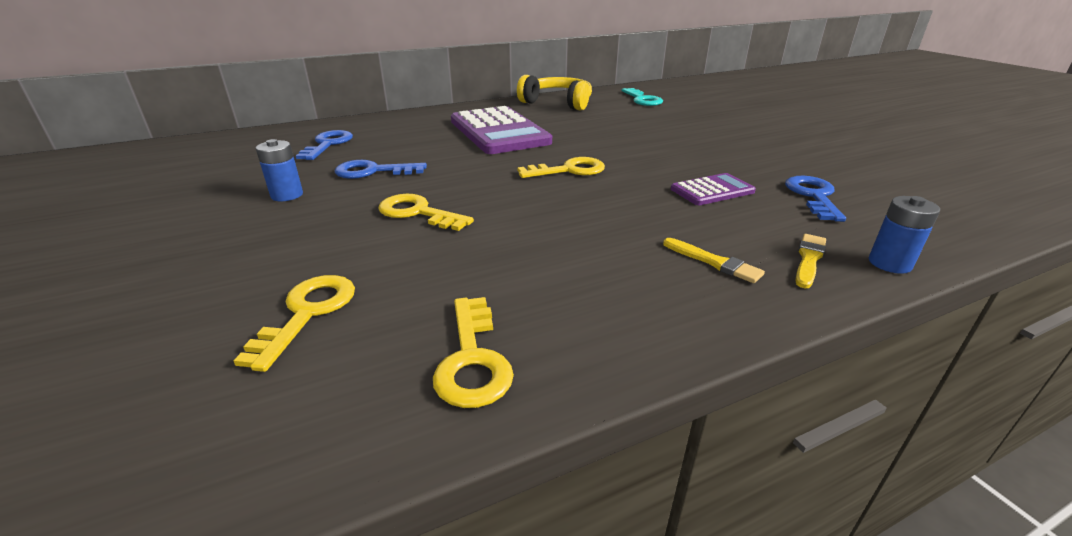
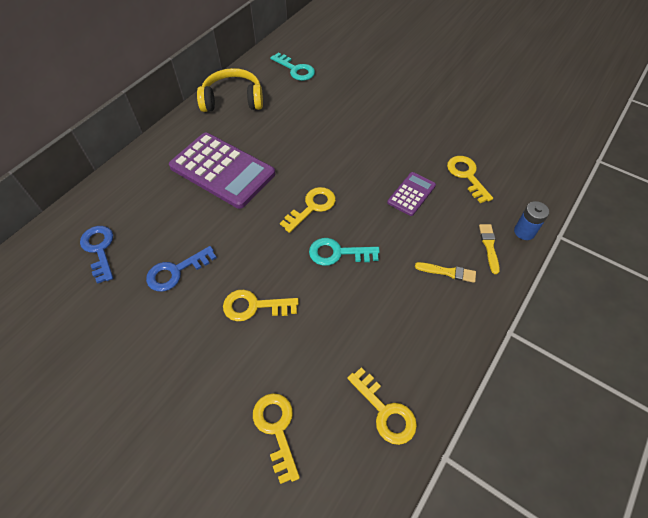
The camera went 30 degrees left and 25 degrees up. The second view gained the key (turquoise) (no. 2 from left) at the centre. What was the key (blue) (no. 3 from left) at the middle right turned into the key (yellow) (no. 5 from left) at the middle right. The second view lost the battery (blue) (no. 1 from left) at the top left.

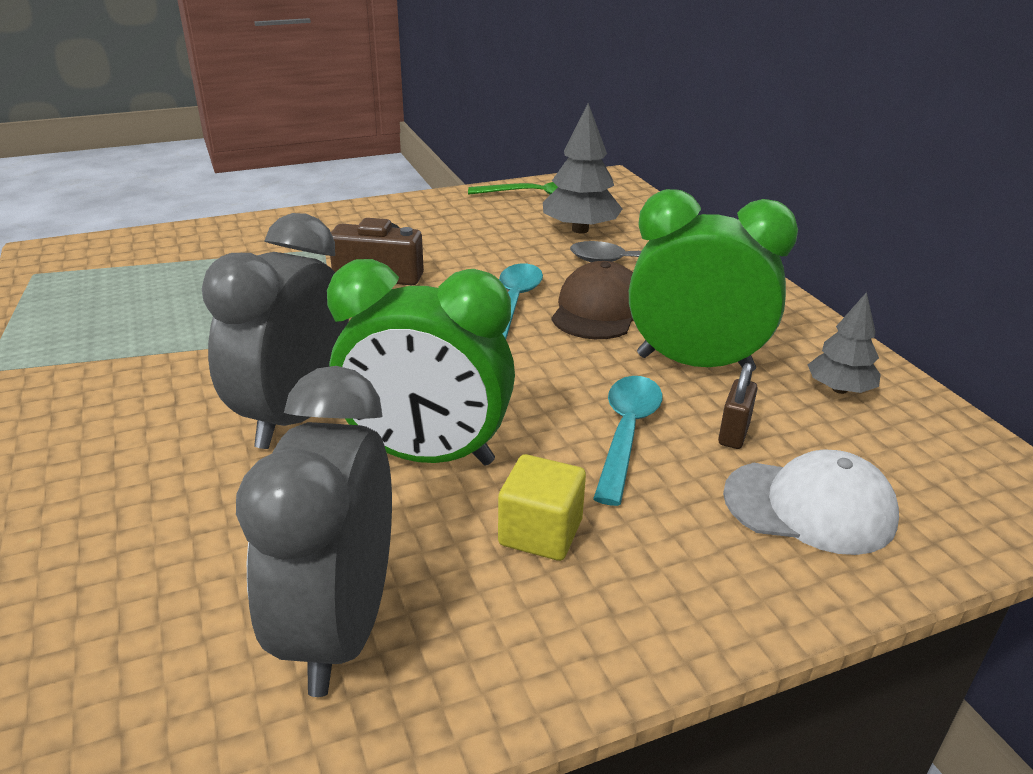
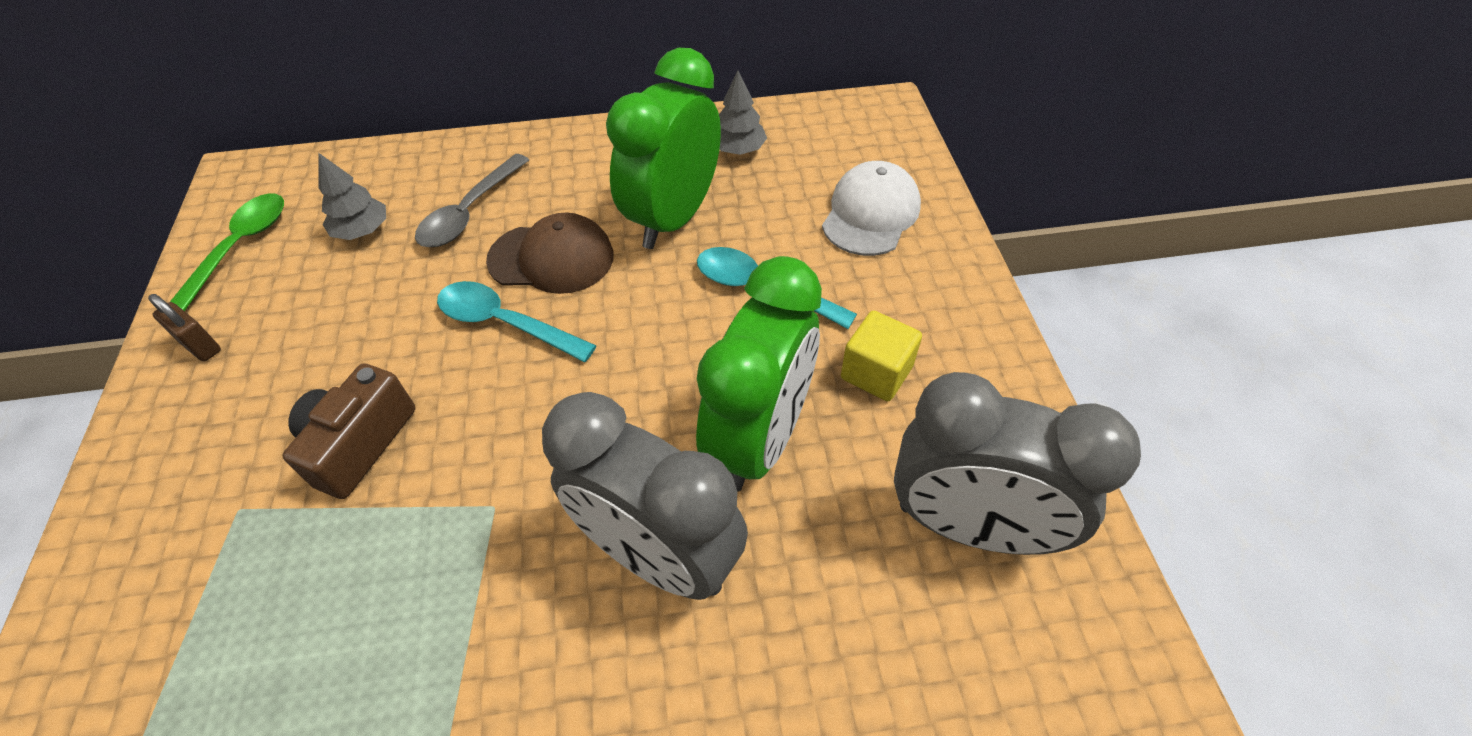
The camera went 75 degrees left and 20 degrees up. The padlock (brown) ended up elsewhere, having gone from the middle right to the middle left. The size of the tree (grey) (no. 1 from left) at the top centre changed by a factor of 0.64. The cap (brown) at the centre ended up facing another way, 150 degrees clockwise from before.

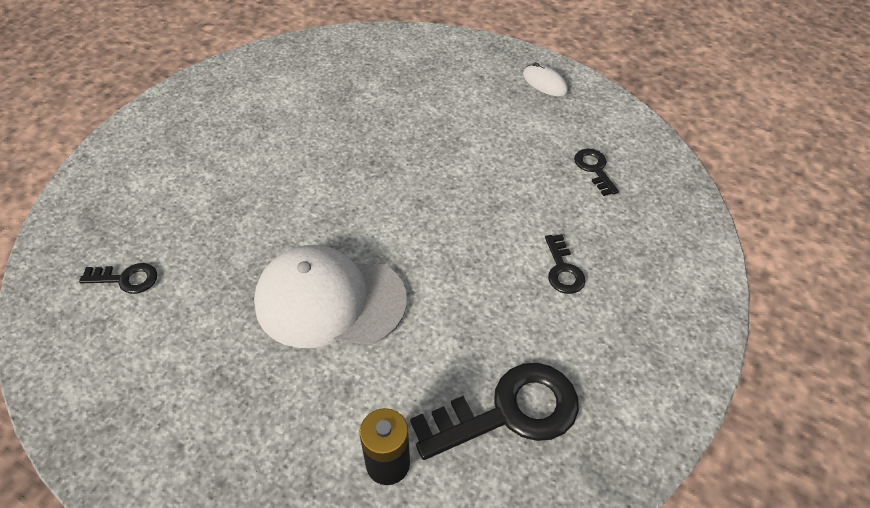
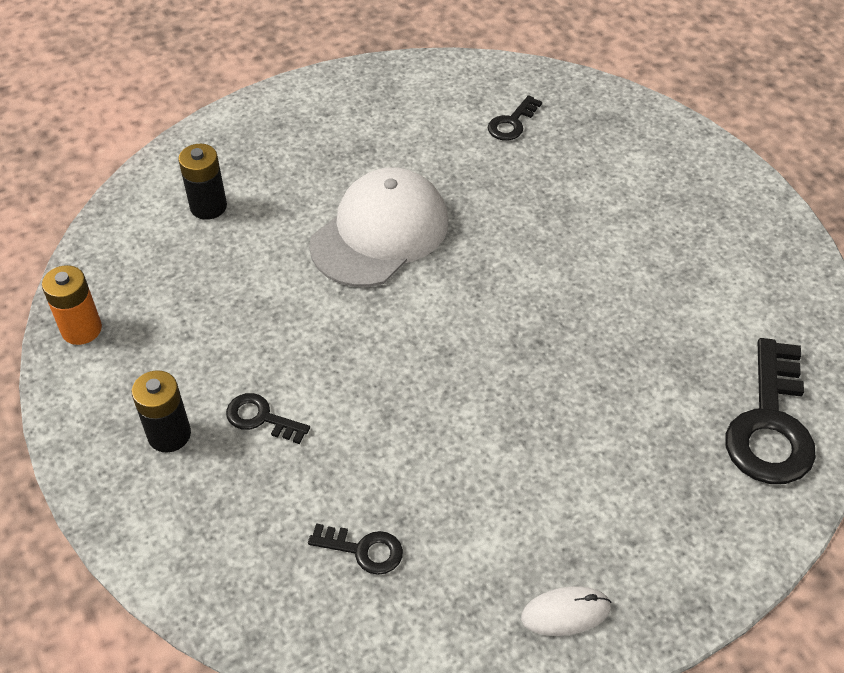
The camera went 125 degrees right and 0 degrees up. The second view gained the battery (orange) at the middle left. The second view gained the battery (black) (no. 1 from left) at the middle left. The key (black) (no. 2 from left in the first image) ended up elsewhere, having gone from the bottom centre to the middle right.

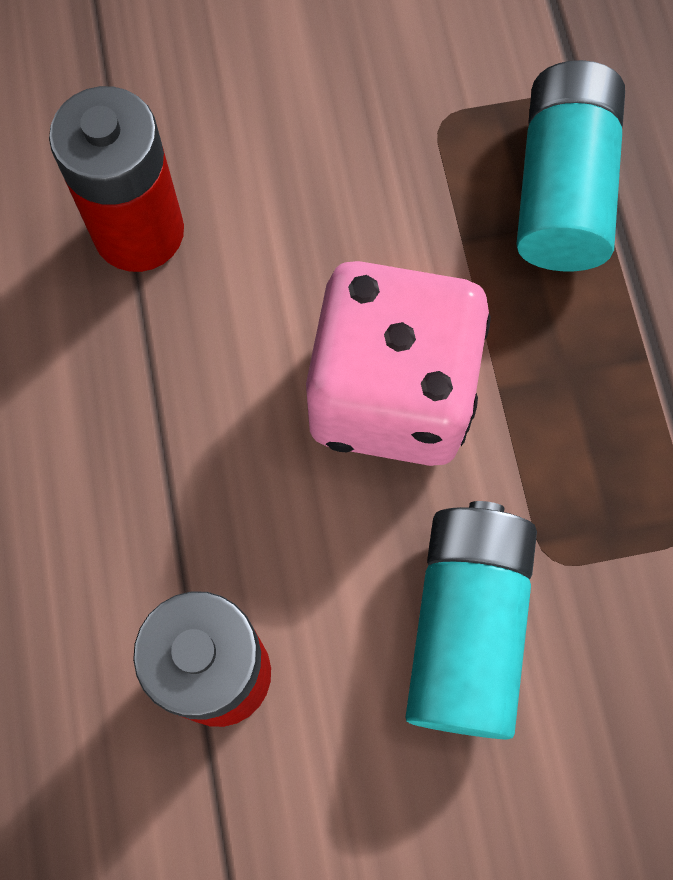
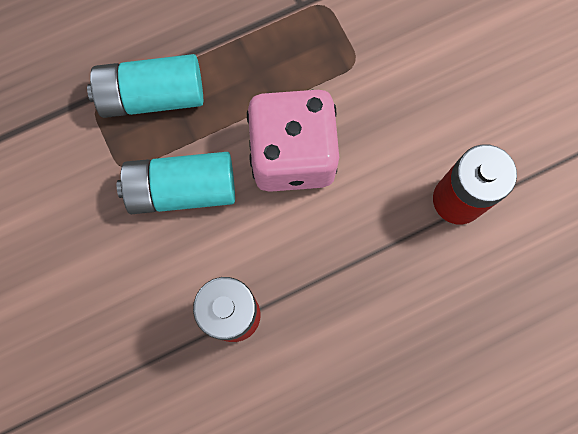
The camera went 105 degrees left and 5 degrees up. The battery (turquoise) (no. 1 from left in the first image) ended up elsewhere, having gone from the bottom right to the middle left.

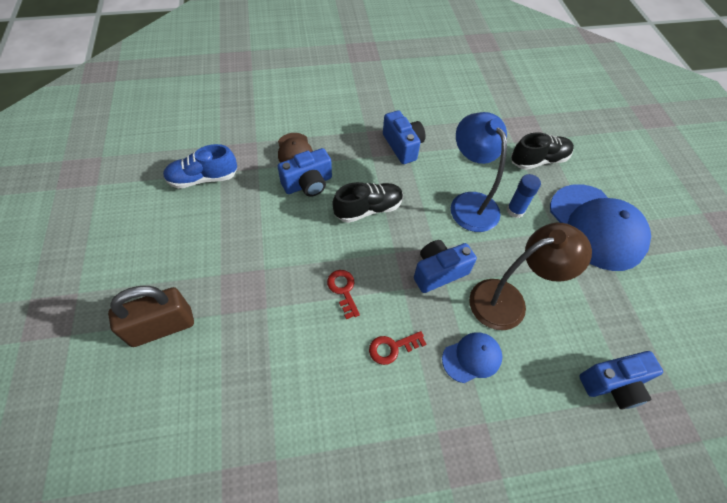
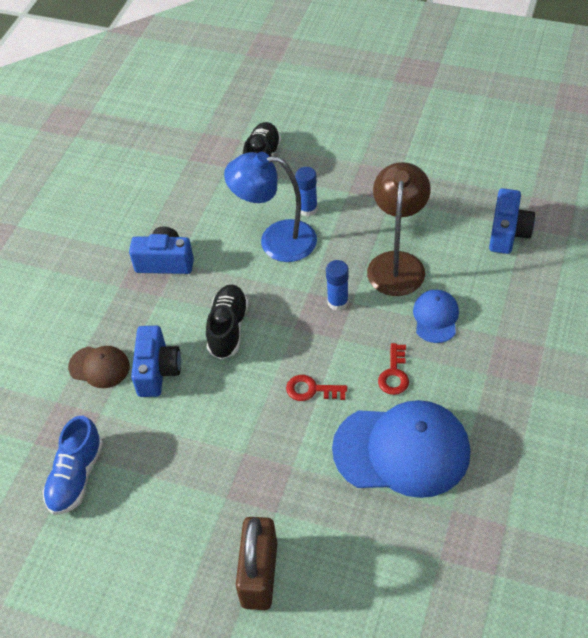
The camera went 55 degrees left and 5 degrees down. Where the camera (blue) (no. 3 from left) stood at the centre, the glue stick (blue) (no. 2 from left) came to stand at the centre. The cap (blue) (no. 2 from left in the first image) ended up elsewhere, having gone from the middle right to the bottom right.

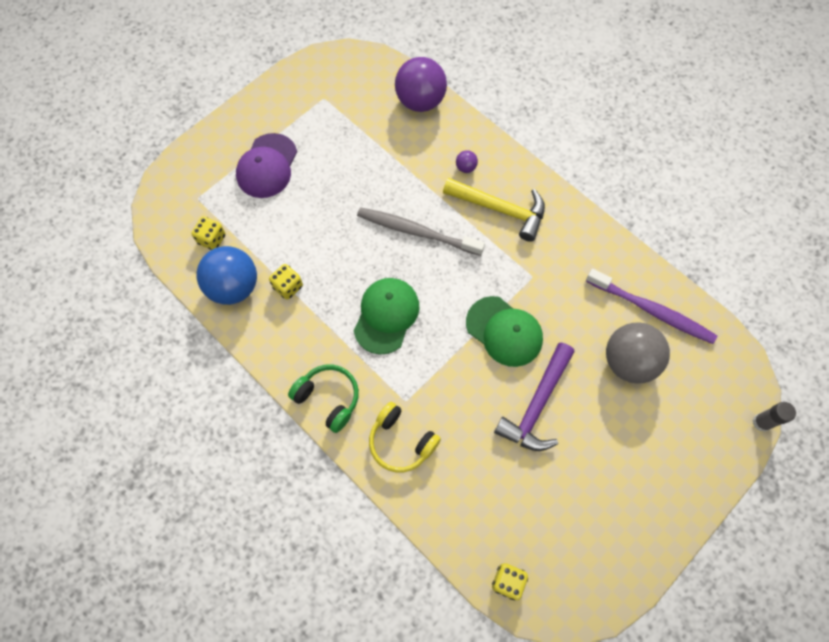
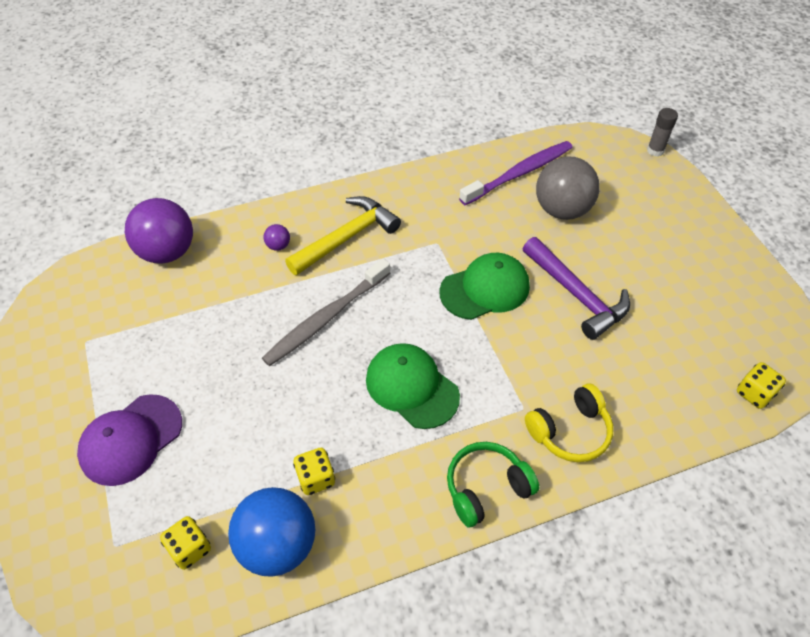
The camera went 65 degrees left and 15 degrees down. The cap (purple) at the top left ended up facing another way, 90 degrees clockwise from before.

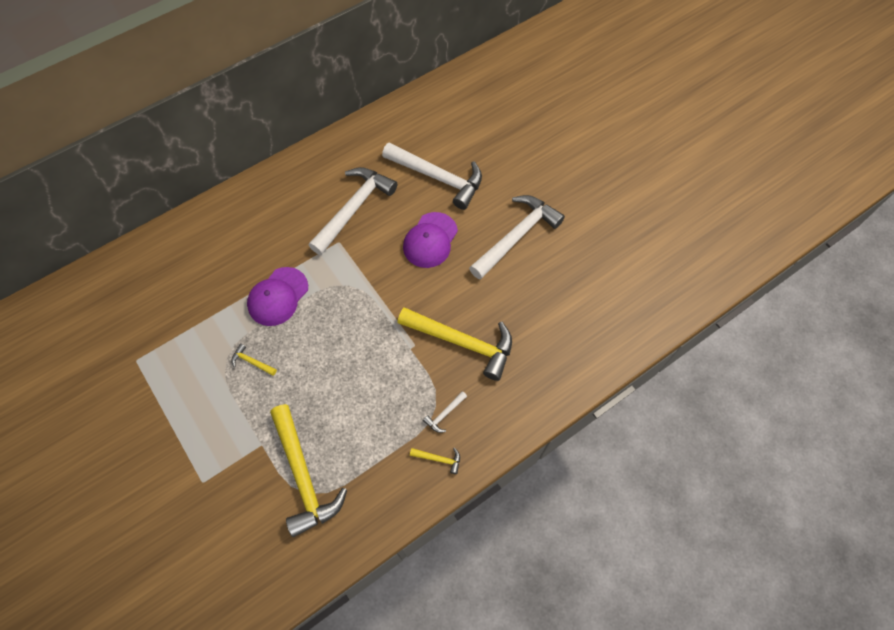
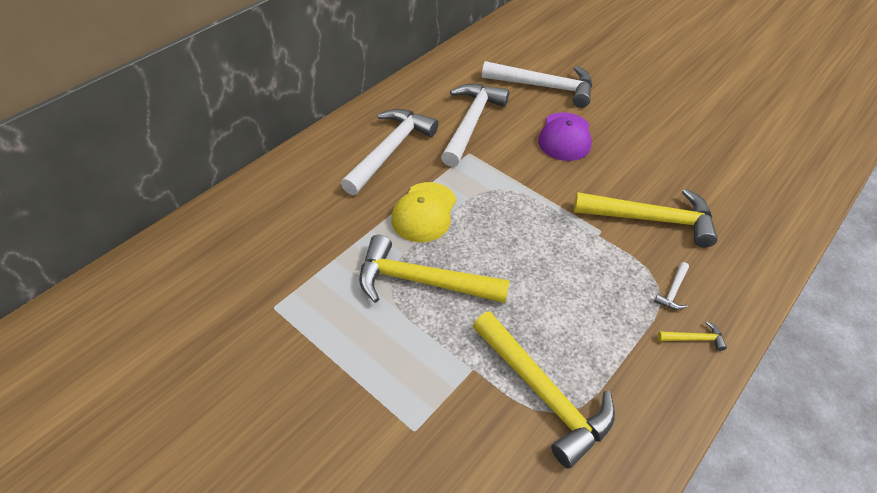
The camera went 15 degrees left and 15 degrees down. The hammer (white) (no. 4 from left in the first image) ended up elsewhere, having gone from the centre to the top centre. The size of the hammer (yellow) (no. 1 from left) at the middle left changed by a factor of 2.48. What was the cap (purple) (no. 1 from left) at the middle left turned into the cap (yellow) at the centre.

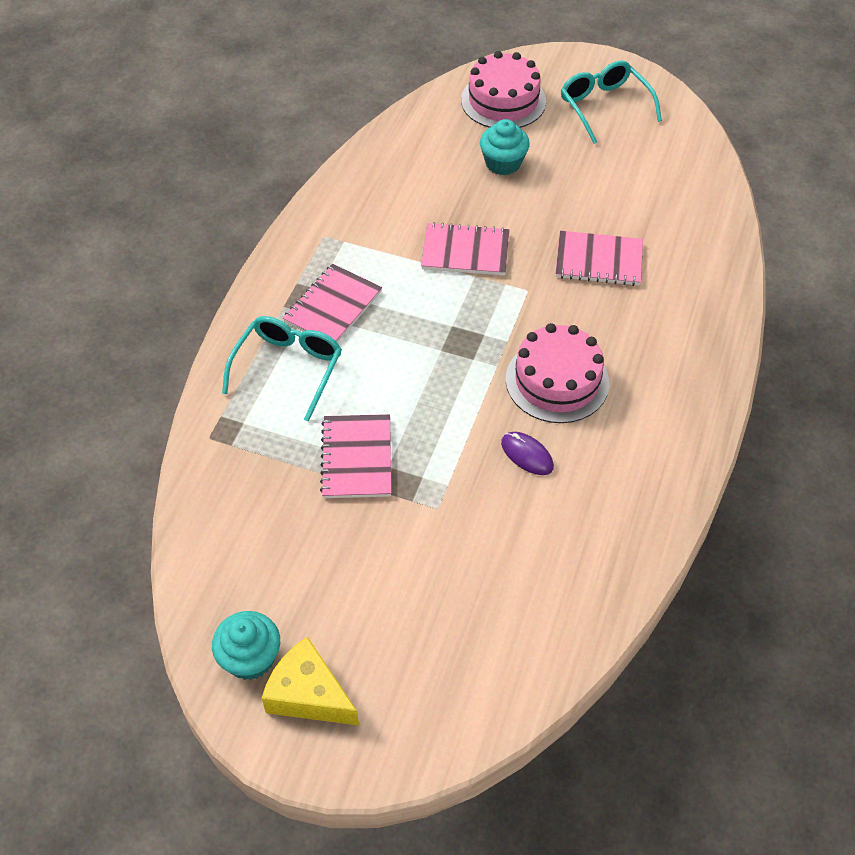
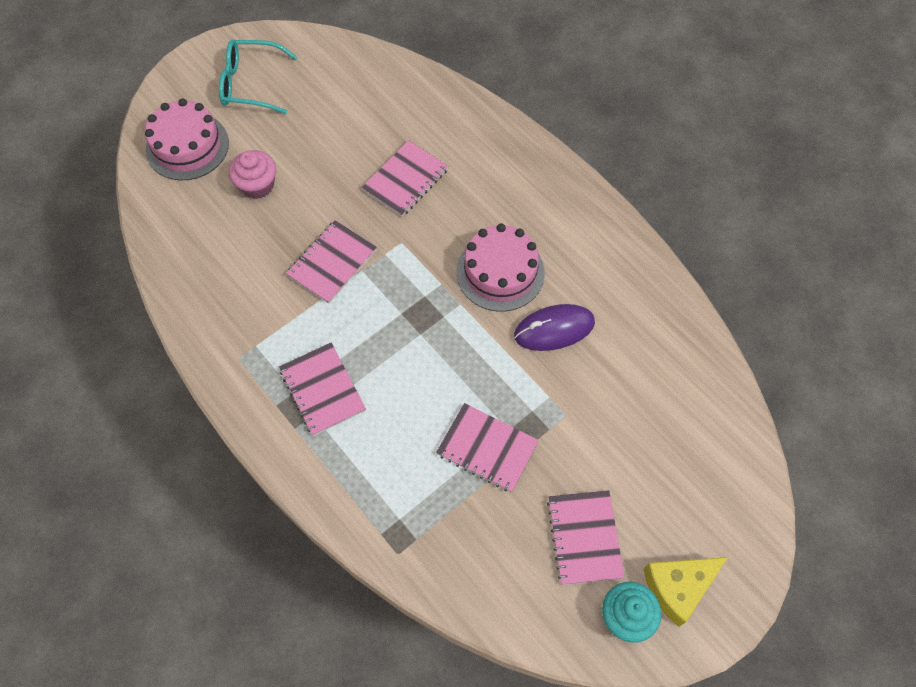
The camera went 60 degrees left and 10 degrees up. What was the cupcake (turquoise) (no. 2 from left) at the top centre turned into the cupcake (pink) at the top left. The size of the mouse (purple) at the centre changed by a factor of 1.59. The second view gained the notebook (pink) (no. 5 from left) at the bottom centre. The second view lost the glasses (turquoise) (no. 1 from left) at the middle left.

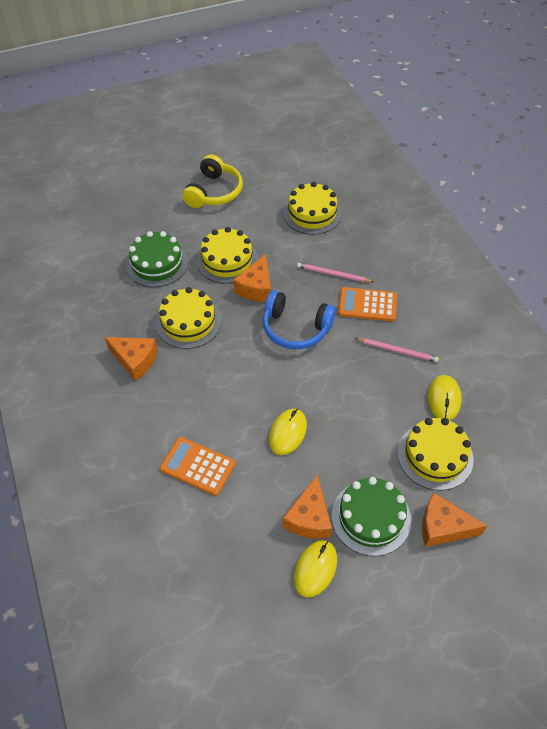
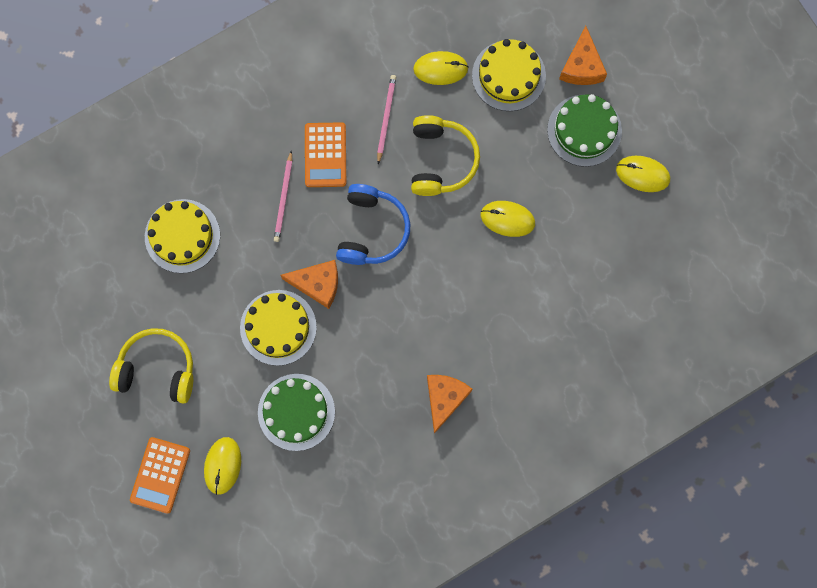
The camera went 100 degrees left and 25 degrees up. The calculator (orange) (no. 1 from left) ended up elsewhere, having gone from the centre to the bottom left. The second view gained the mouse (yellow) (no. 1 from left) at the bottom left. The second view gained the headphones (yellow) (no. 2 from left) at the top centre. The second view lost the cake (yellow) (no. 1 from left) at the centre. The second view lost the cheese (orange) (no. 3 from left) at the bottom centre.

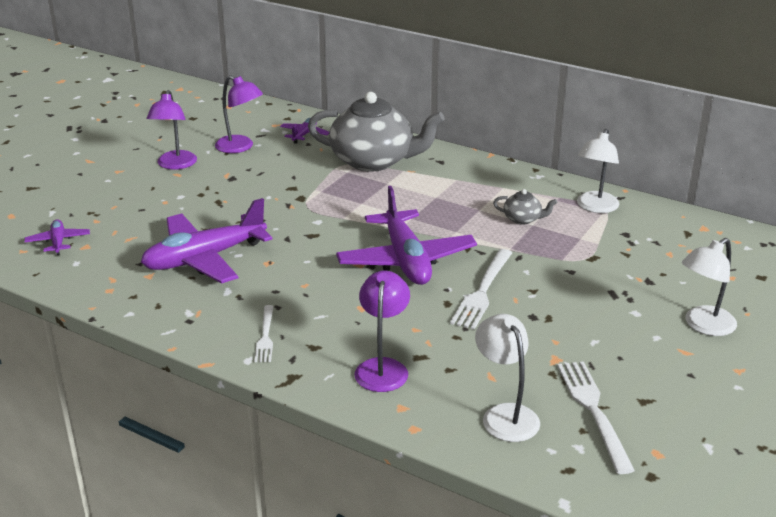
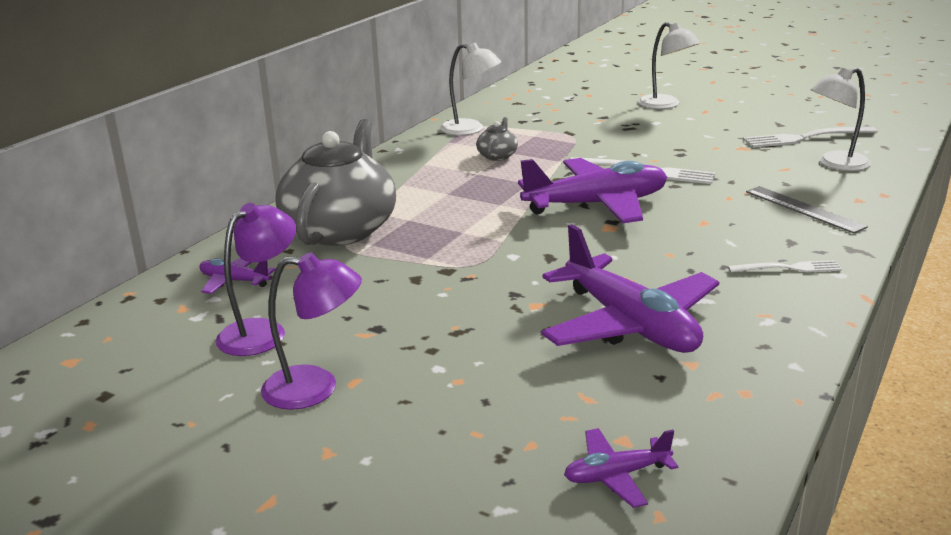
The camera went 90 degrees left and 5 degrees down. Where the lamp (purple) (no. 3 from left) stood at the centre, the ruler (grey) came to stand at the middle right.

